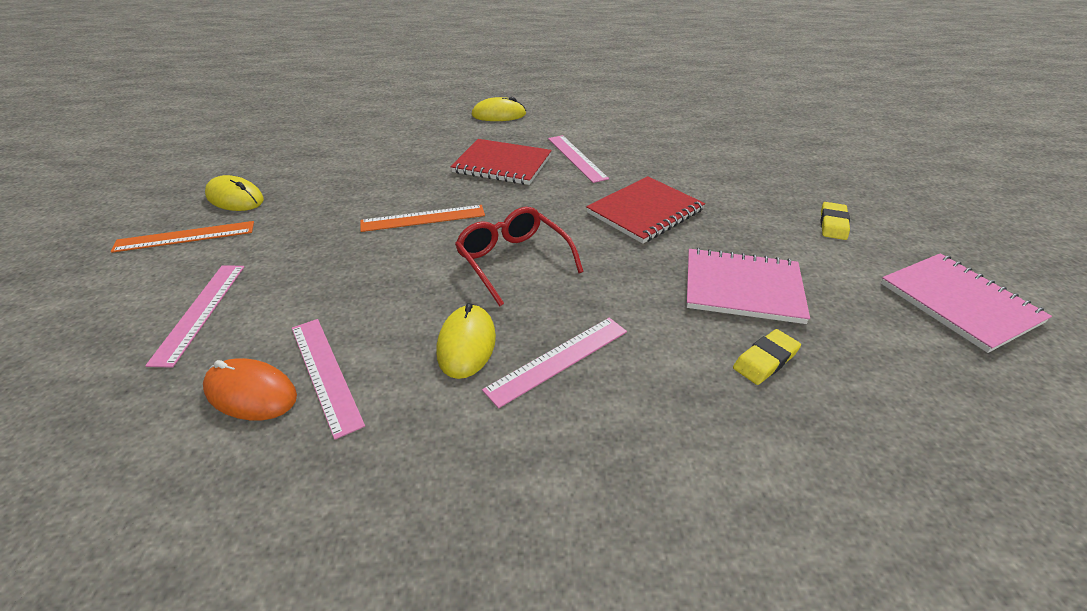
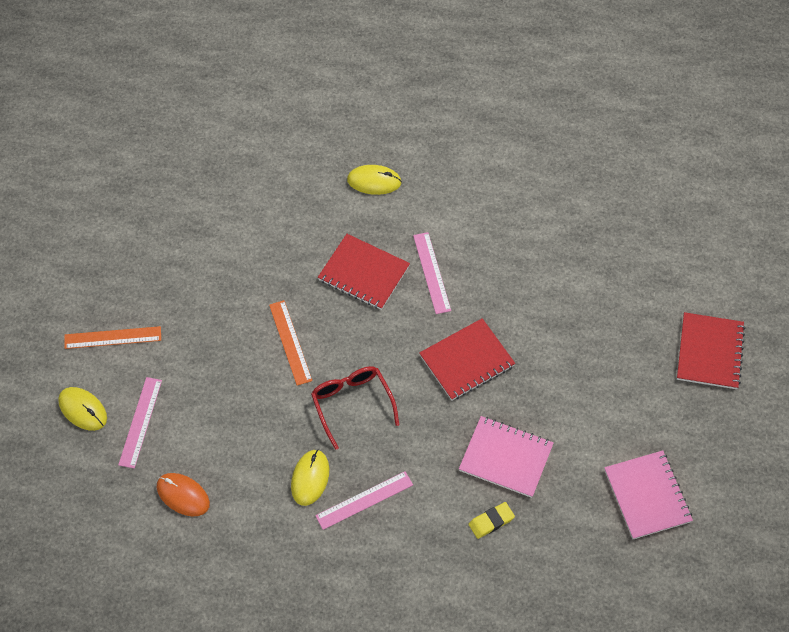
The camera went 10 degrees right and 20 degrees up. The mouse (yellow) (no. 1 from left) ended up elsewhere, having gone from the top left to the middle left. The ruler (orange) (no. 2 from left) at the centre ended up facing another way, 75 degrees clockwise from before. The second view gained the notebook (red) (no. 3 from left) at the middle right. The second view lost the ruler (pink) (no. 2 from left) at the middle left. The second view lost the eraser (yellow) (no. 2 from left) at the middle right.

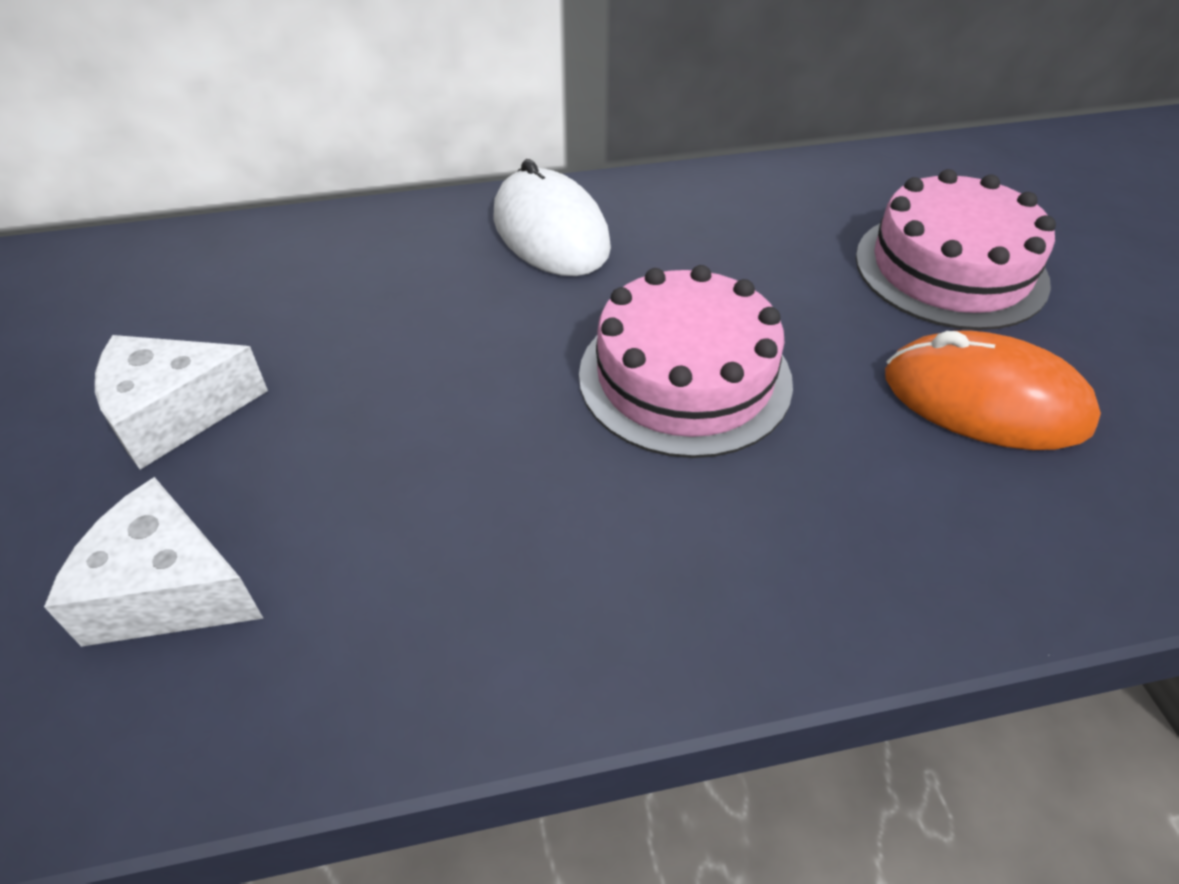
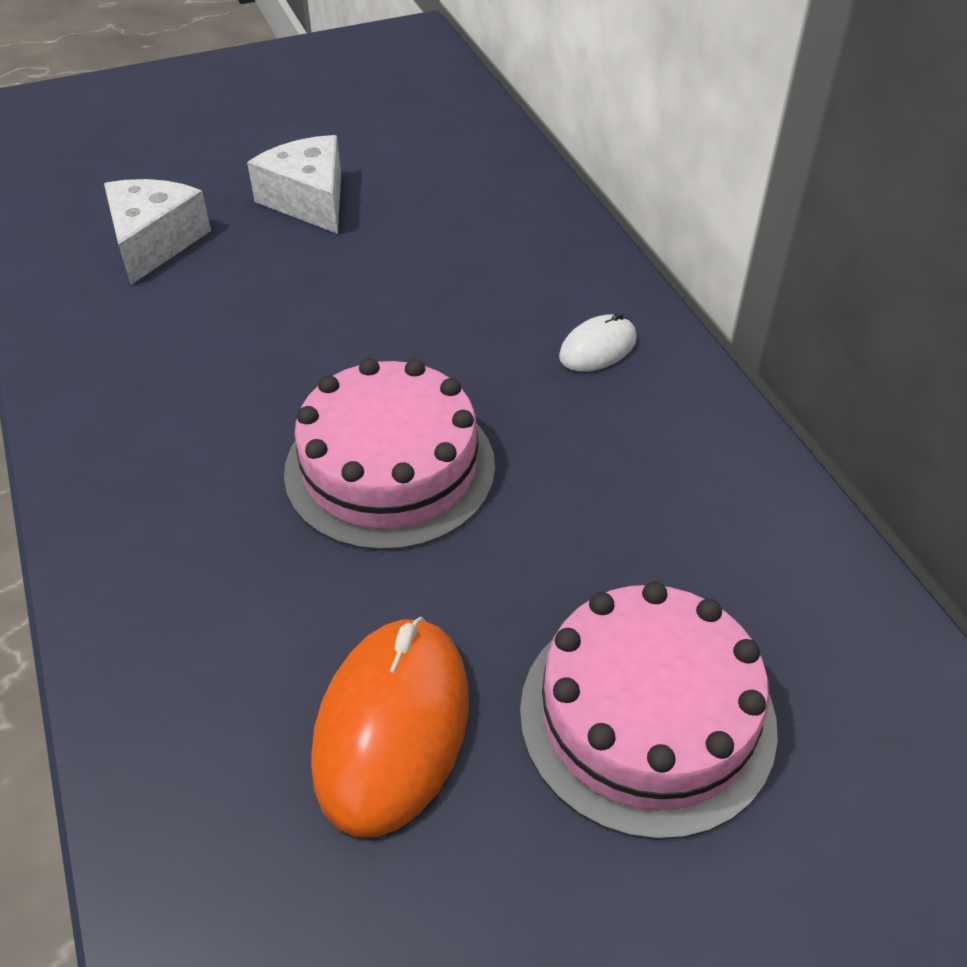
The camera went 80 degrees right and 0 degrees up. The size of the mouse (white) at the top centre changed by a factor of 0.53.

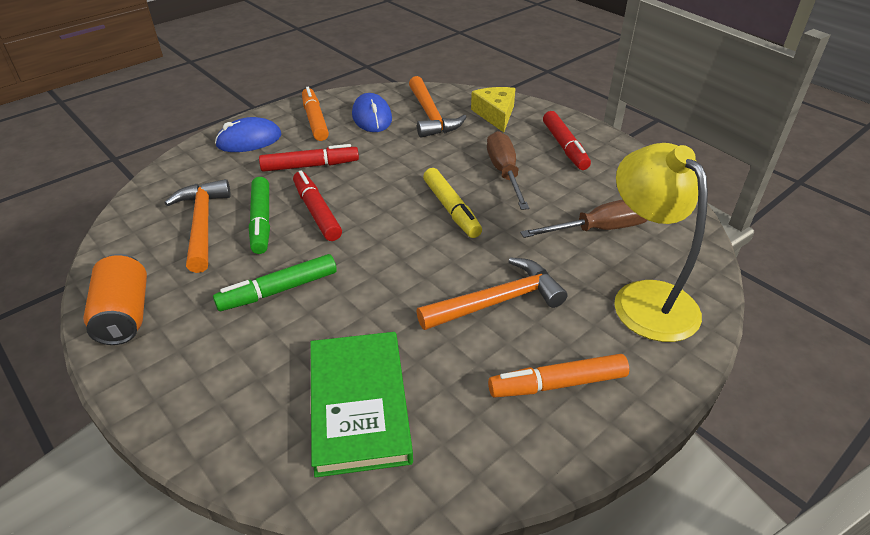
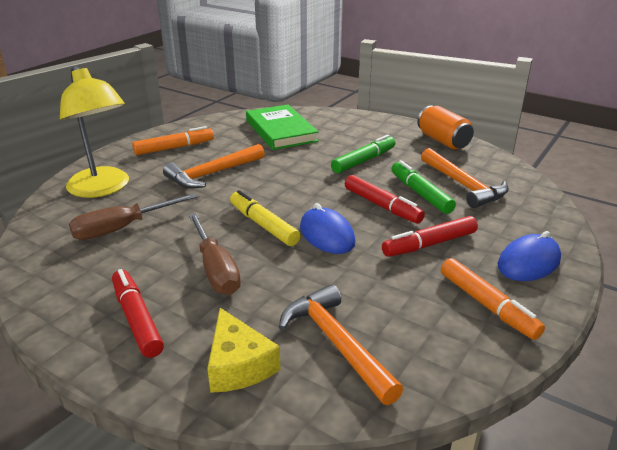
The camera went 165 degrees right and 10 degrees down. The mouse (blue) (no. 2 from left in the first image) ended up elsewhere, having gone from the top centre to the centre.

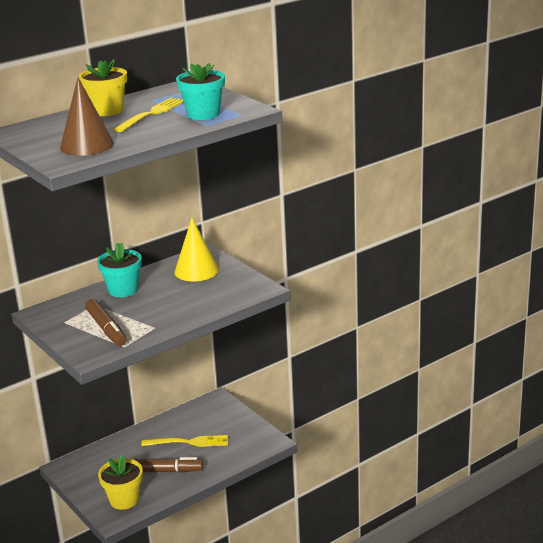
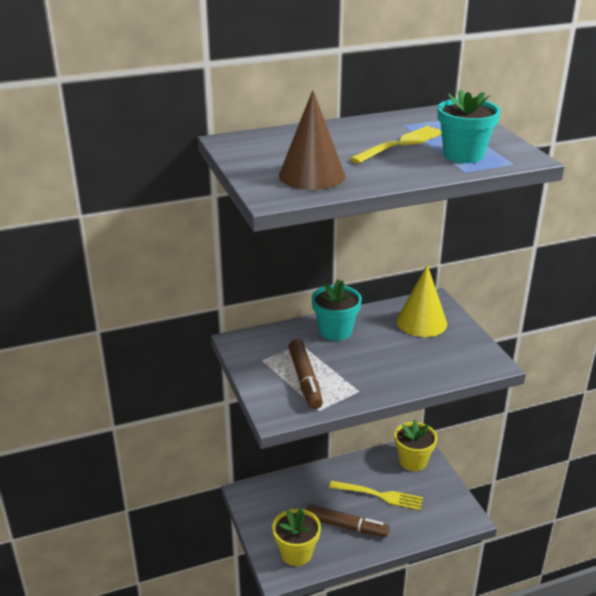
The camera went 15 degrees right and 5 degrees up. The flower pot (yellow) (no. 1 from left in the first image) ended up elsewhere, having gone from the top left to the bottom right.

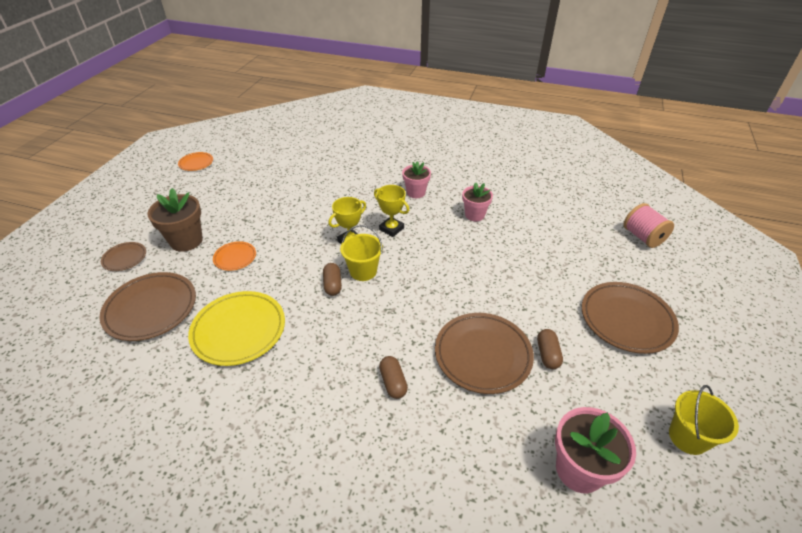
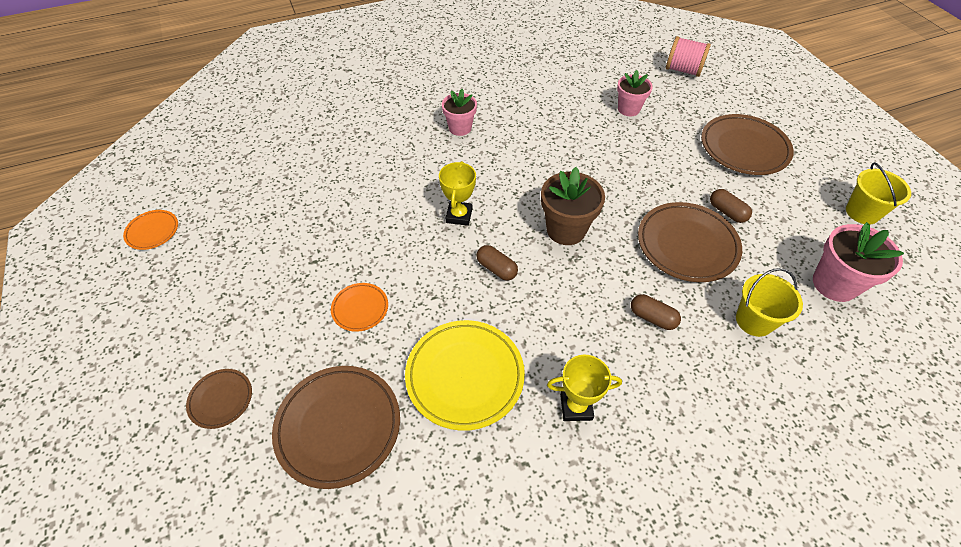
The camera went 40 degrees left and 10 degrees up. The flower pot (brown) ended up elsewhere, having gone from the middle left to the centre. The trophy (yellow) (no. 2 from left) ended up elsewhere, having gone from the centre to the bottom centre. The flower pot (pink) (no. 2 from left) ended up elsewhere, having gone from the centre to the top centre. The bucket (yellow) (no. 1 from left) ended up elsewhere, having gone from the centre to the middle right.

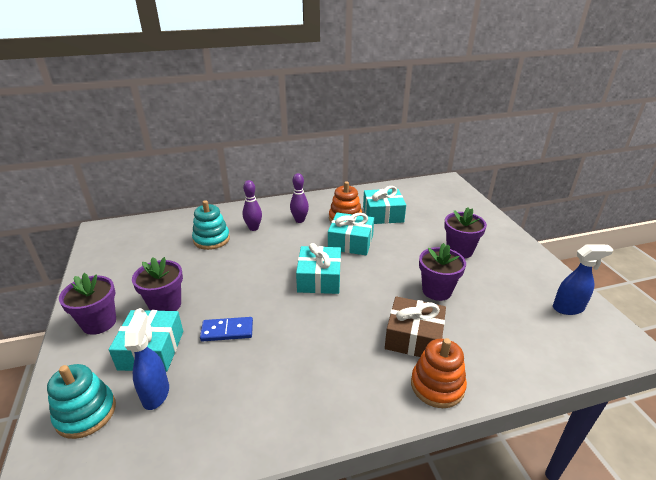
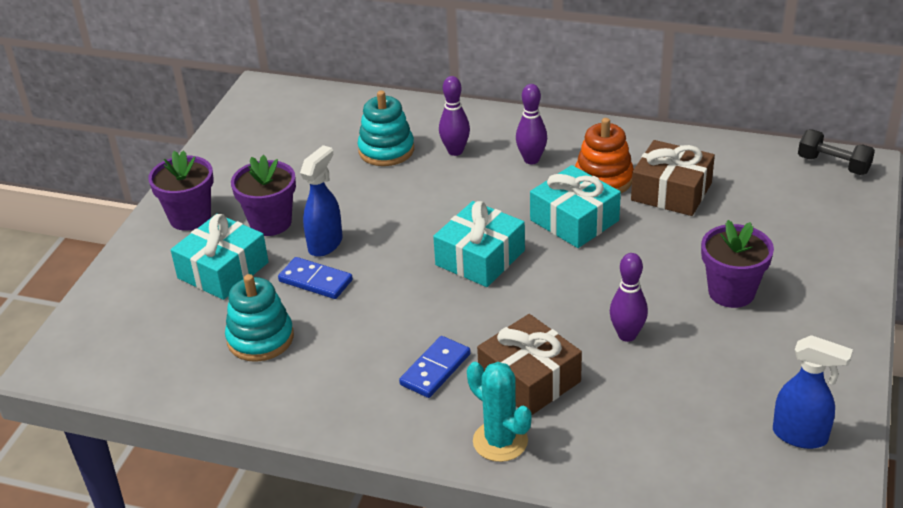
The camera went 35 degrees right and 5 degrees up. The stacking toy (turquoise) (no. 1 from left) ended up elsewhere, having gone from the bottom left to the middle left. The spray bottle (blue) (no. 1 from left) ended up elsewhere, having gone from the bottom left to the centre. The second view gained the domino (blue) (no. 2 from left) at the bottom centre. Where the stacking toy (orange) (no. 2 from left) stood at the bottom right, the cactus (turquoise) came to stand at the bottom centre. Where the flower pot (purple) (no. 3 from left) stood at the middle right, the bowling pin (purple) (no. 3 from left) came to stand at the middle right. What was the gift (turquoise) (no. 4 from left) at the centre turned into the gift (brown) (no. 2 from left) at the middle right. The second view gained the dumbbell (black) at the top right.

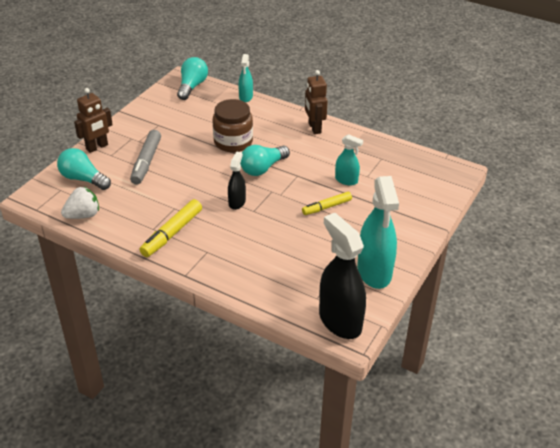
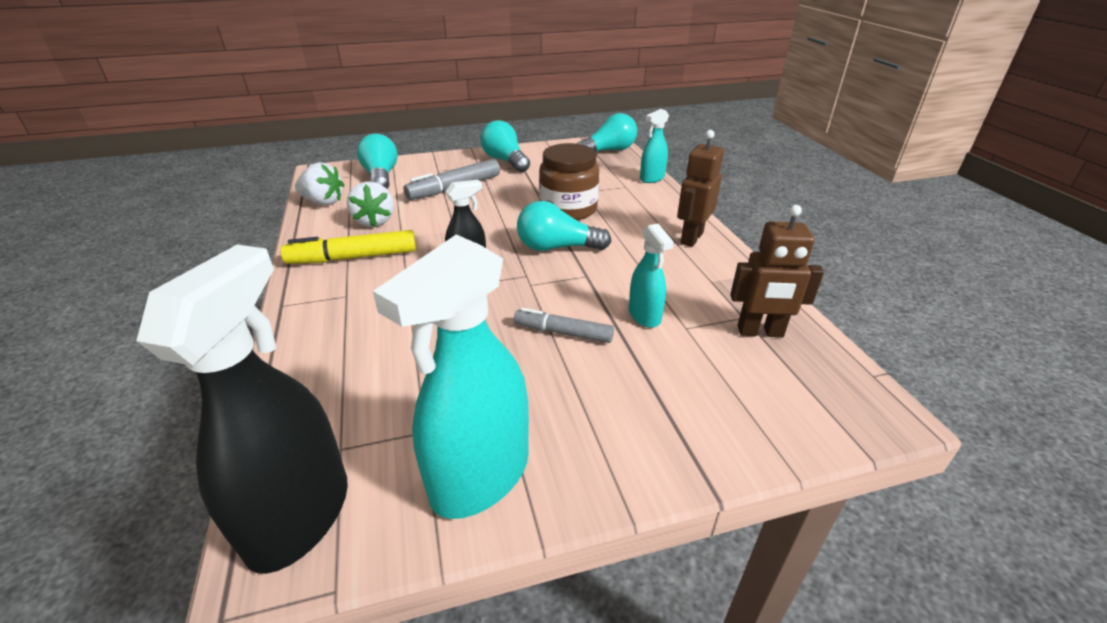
The camera went 45 degrees right and 5 degrees down. The second view gained the strawberry (white) (no. 2 from left) at the top centre. The second view gained the light bulb (turquoise) (no. 2 from left) at the top centre. What was the marker (yellow) (no. 2 from left) at the centre turned into the marker (grey) (no. 2 from left) at the centre. The robot (brown) (no. 1 from left in the first image) ended up elsewhere, having gone from the top left to the middle right.

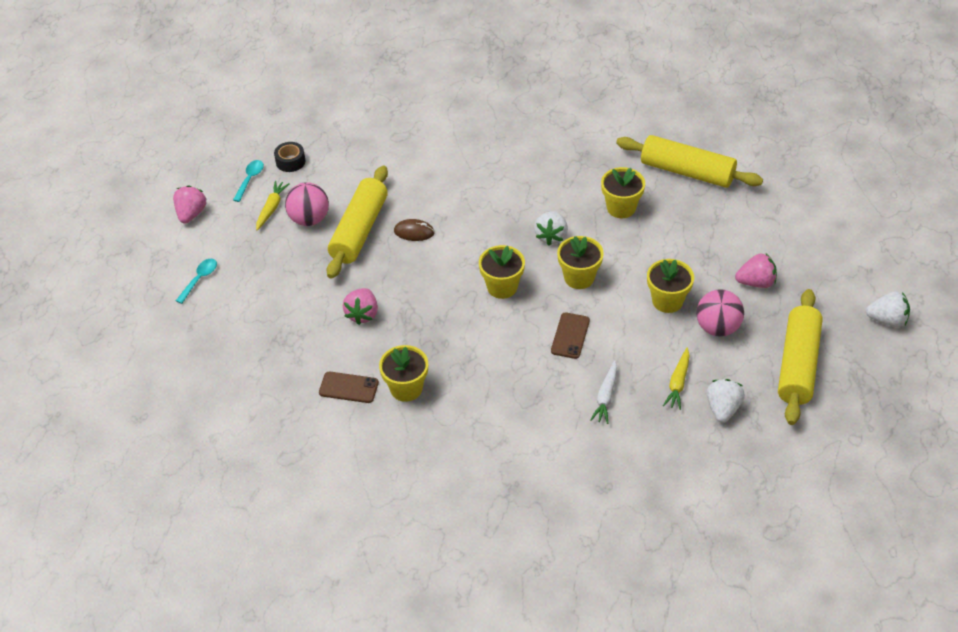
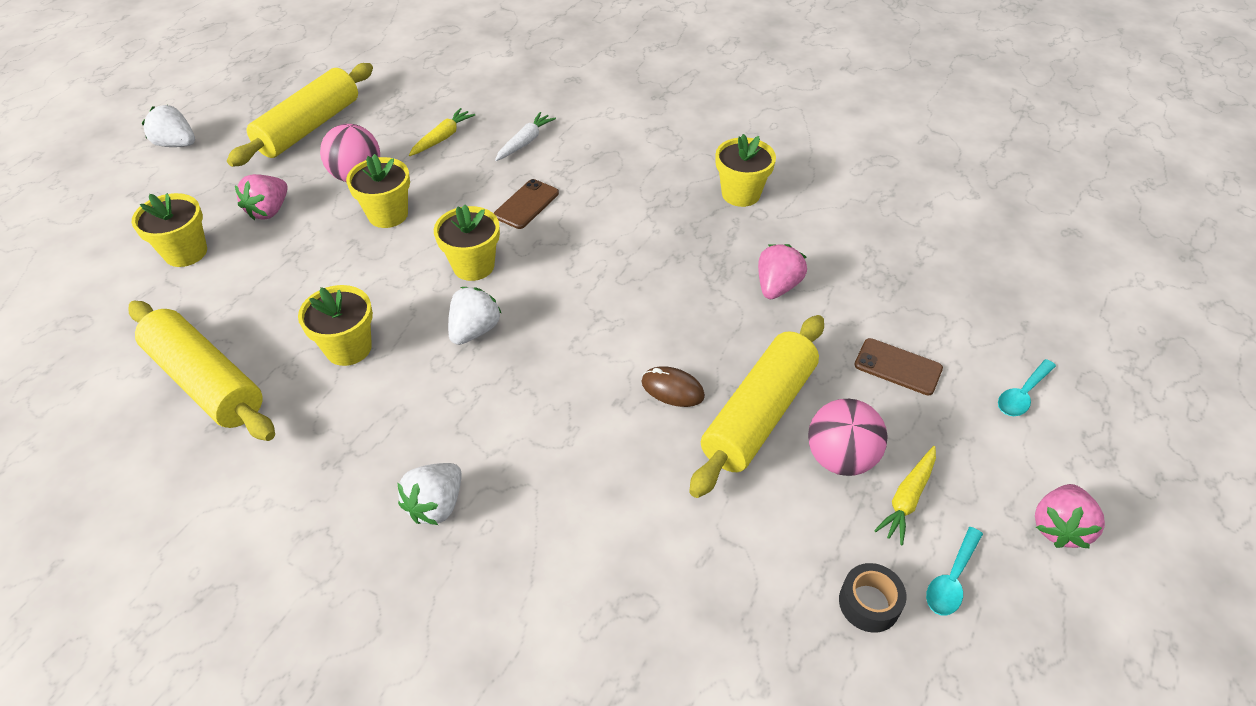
The camera went 165 degrees left and 0 degrees up. The flower pot (yellow) (no. 2 from left in the first image) ended up elsewhere, having gone from the centre to the top left. The strawberry (pink) (no. 3 from left in the first image) at the middle right ended up facing another way, 75 degrees counterclockwise from before. The strawberry (white) (no. 2 from left) ended up elsewhere, having gone from the middle right to the bottom centre. The phone (brown) (no. 1 from left in the first image) ended up elsewhere, having gone from the centre to the middle right.

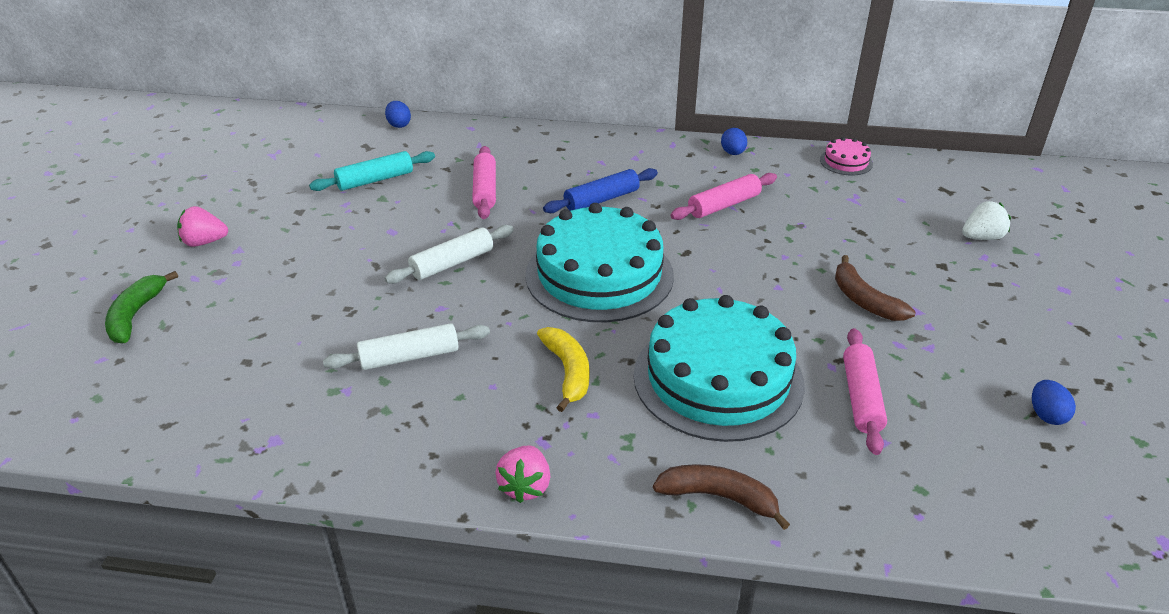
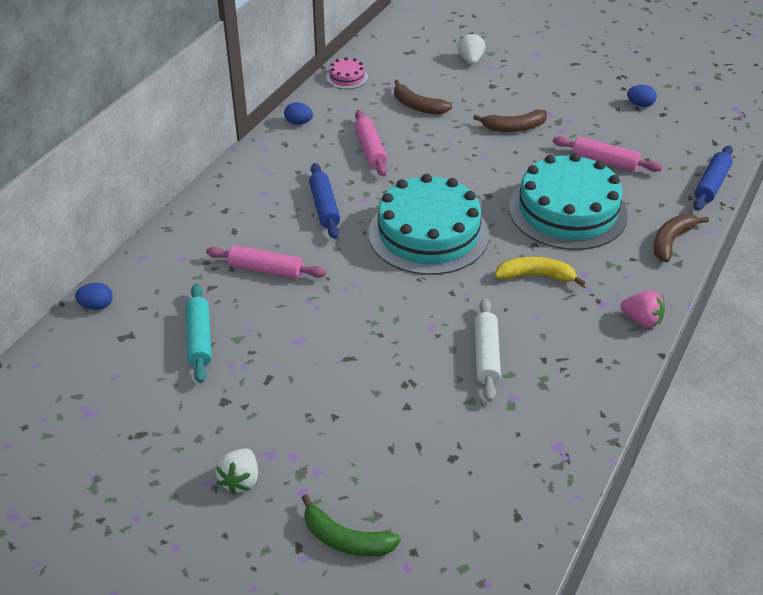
The camera went 70 degrees left and 5 degrees up. What was the strawberry (pink) (no. 1 from left) at the middle left turned into the strawberry (white) (no. 1 from left) at the bottom left. The second view gained the banana (brown) (no. 1 from left) at the top centre. The second view gained the rolling pin (blue) (no. 2 from left) at the top right. The second view lost the rolling pin (white) (no. 2 from left) at the centre.

